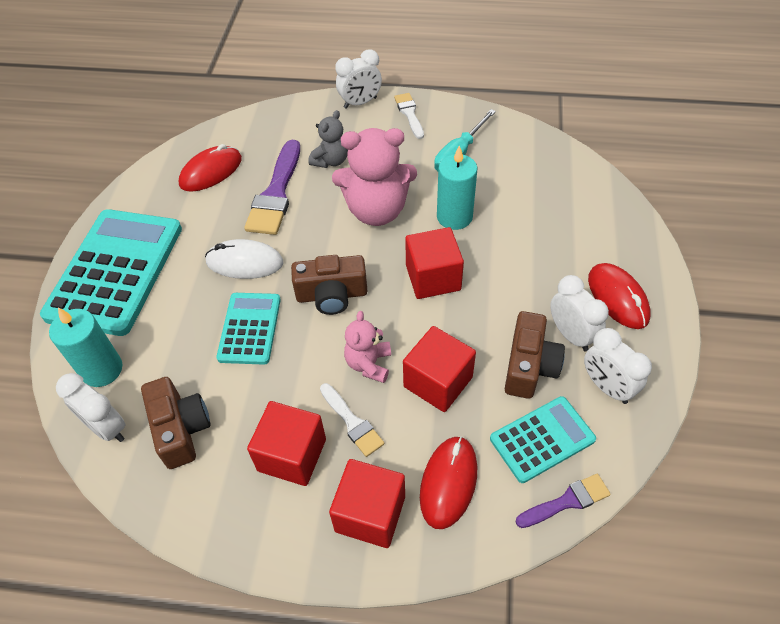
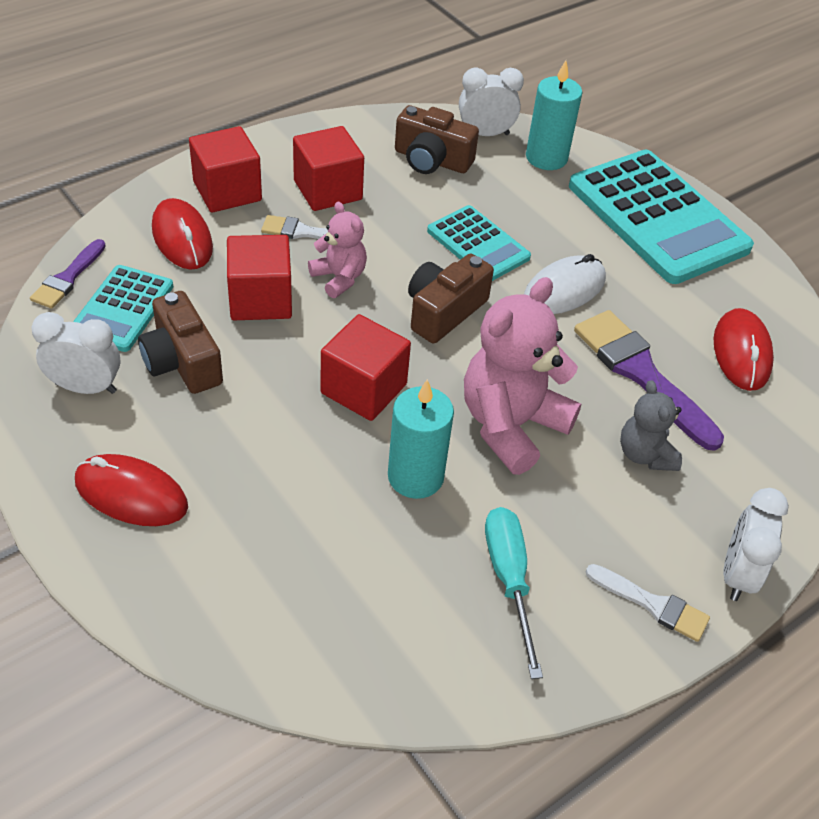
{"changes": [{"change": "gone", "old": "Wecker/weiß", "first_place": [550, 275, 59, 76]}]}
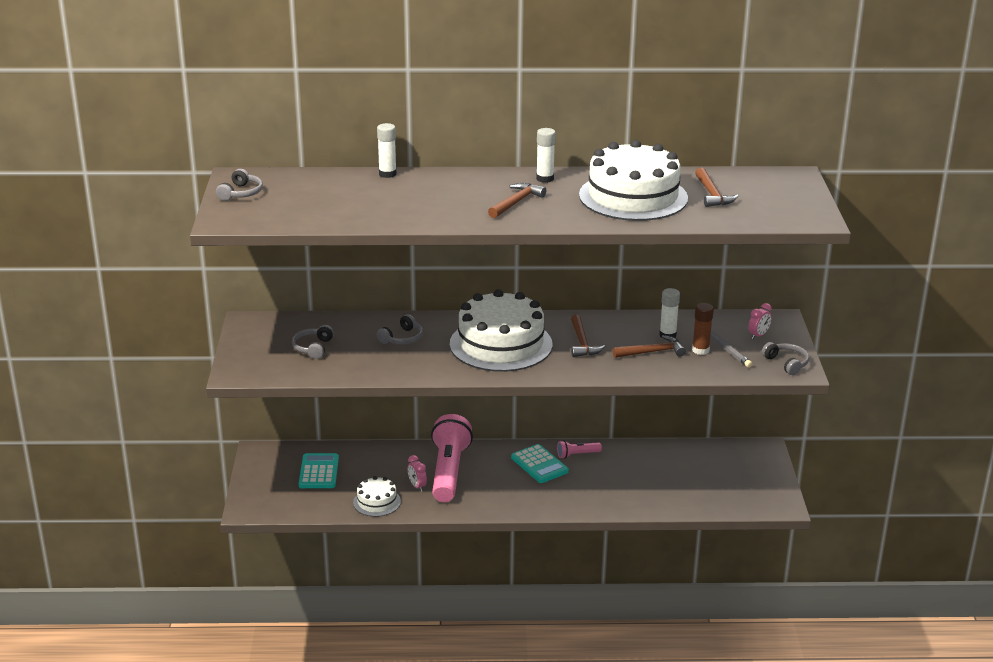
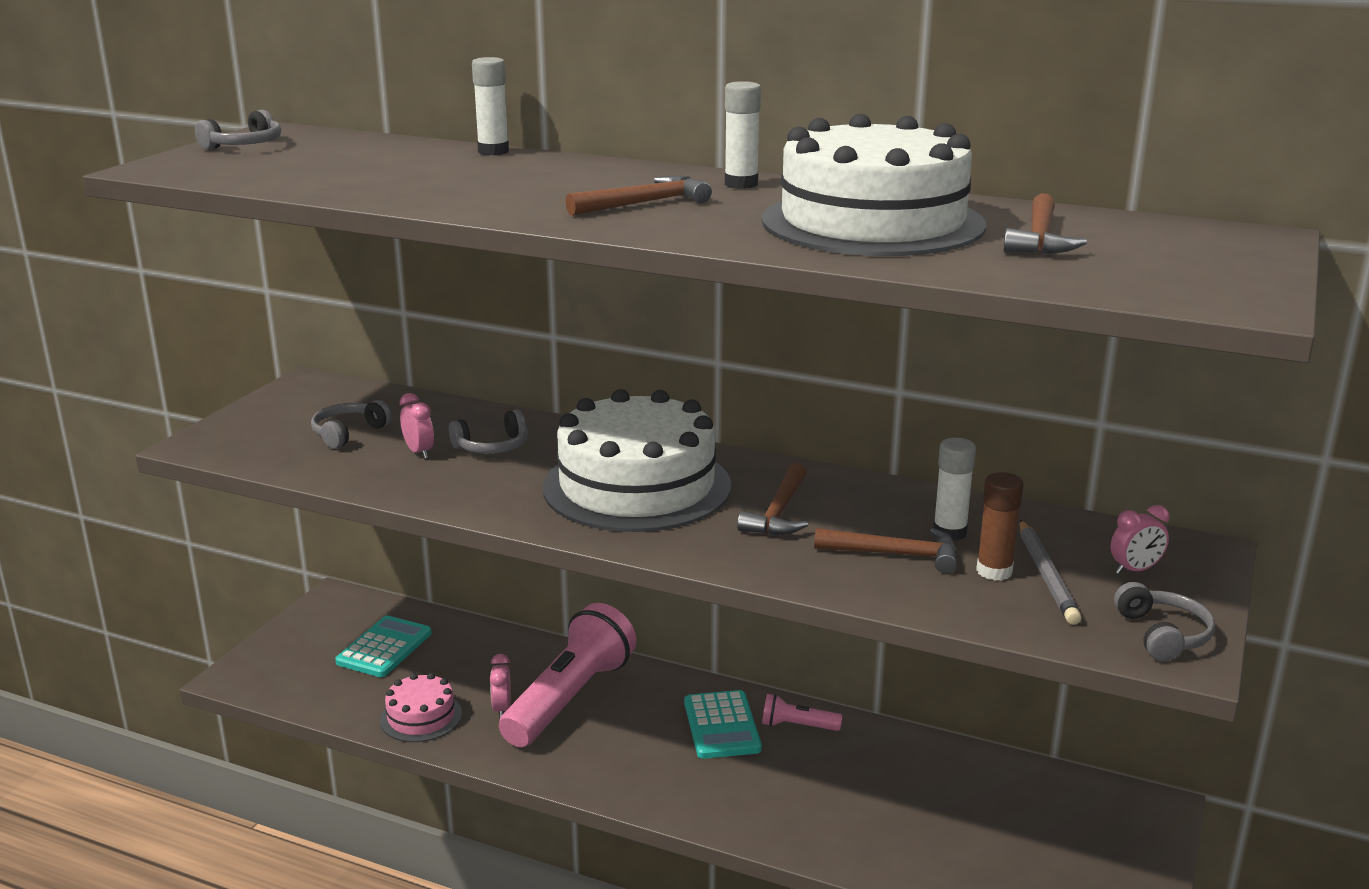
{"changes": [{"change": "repainted", "old": "Kuchen/weiß", "new": "Kuchen/rosa", "first_place": [353, 476, 48, 41], "second_place": [380, 673, 82, 69]}, {"change": "new", "new": "Wecker/rosa", "second_place": [400, 393, 34, 66]}]}
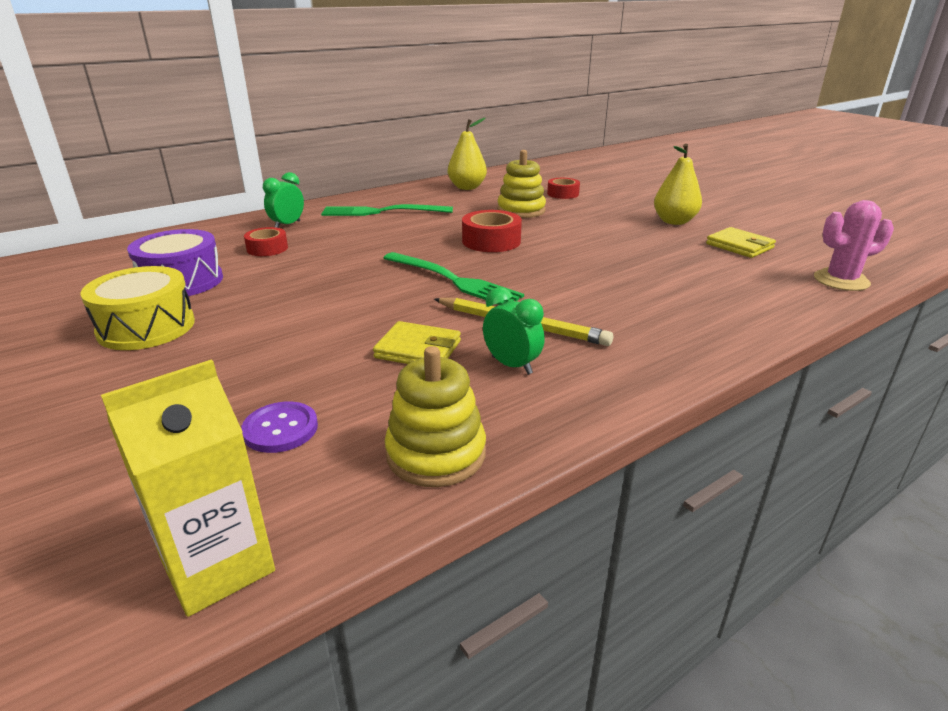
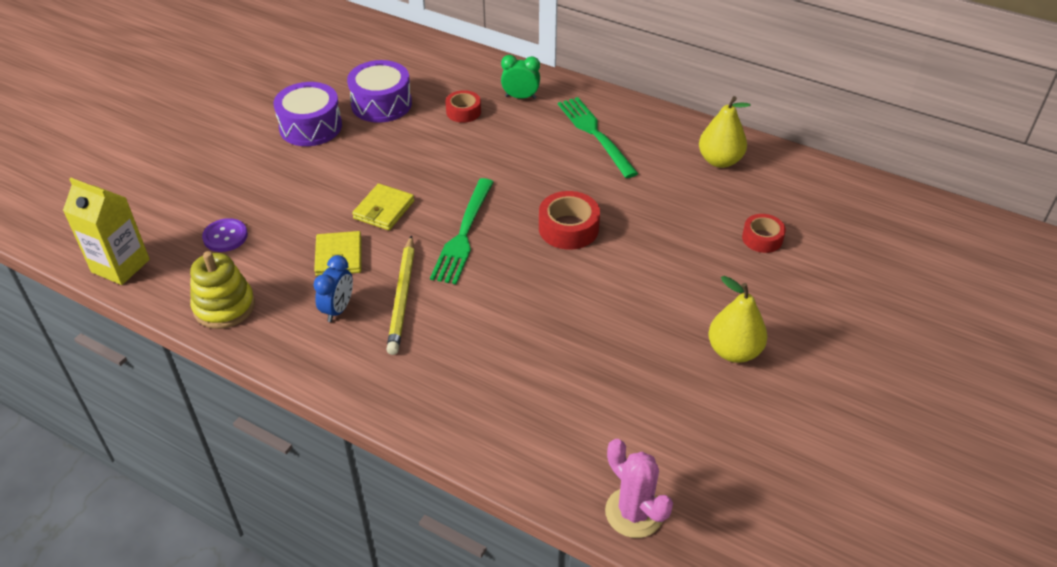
{"changes": [{"change": "gone", "old": "Stapelspielzeug/gelb", "first_place": [497, 150, 49, 68]}, {"change": "shifted", "old": "Geldbörse/gelb", "first_place": [706, 227, 70, 31], "second_place": [352, 183, 62, 47]}, {"change": "repainted", "old": "Trommel/gelb", "new": "Trommel/lila", "first_place": [80, 266, 115, 84], "second_place": [274, 82, 68, 64]}, {"change": "repainted", "old": "Wecker/grün", "new": "Wecker/blau", "first_place": [483, 287, 62, 88], "second_place": [313, 255, 40, 67]}]}
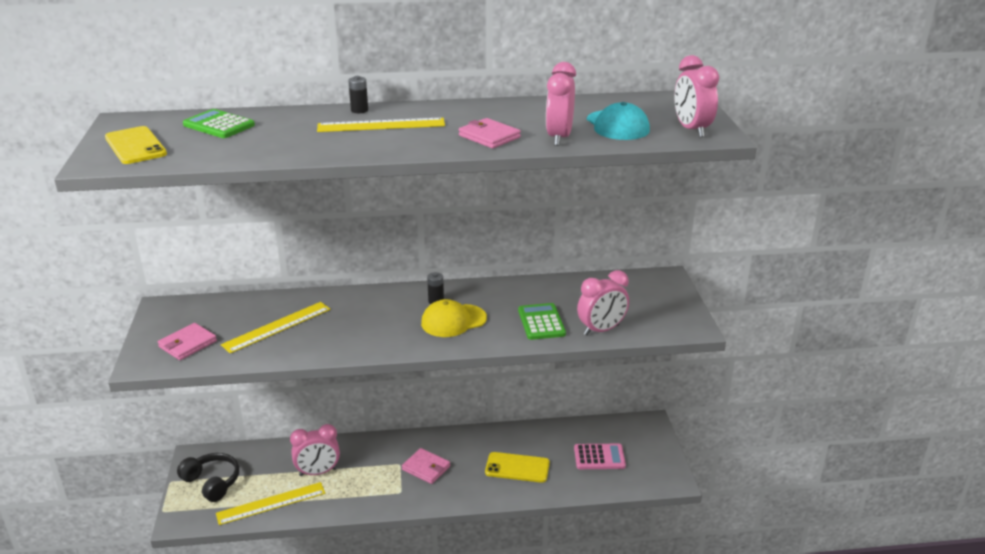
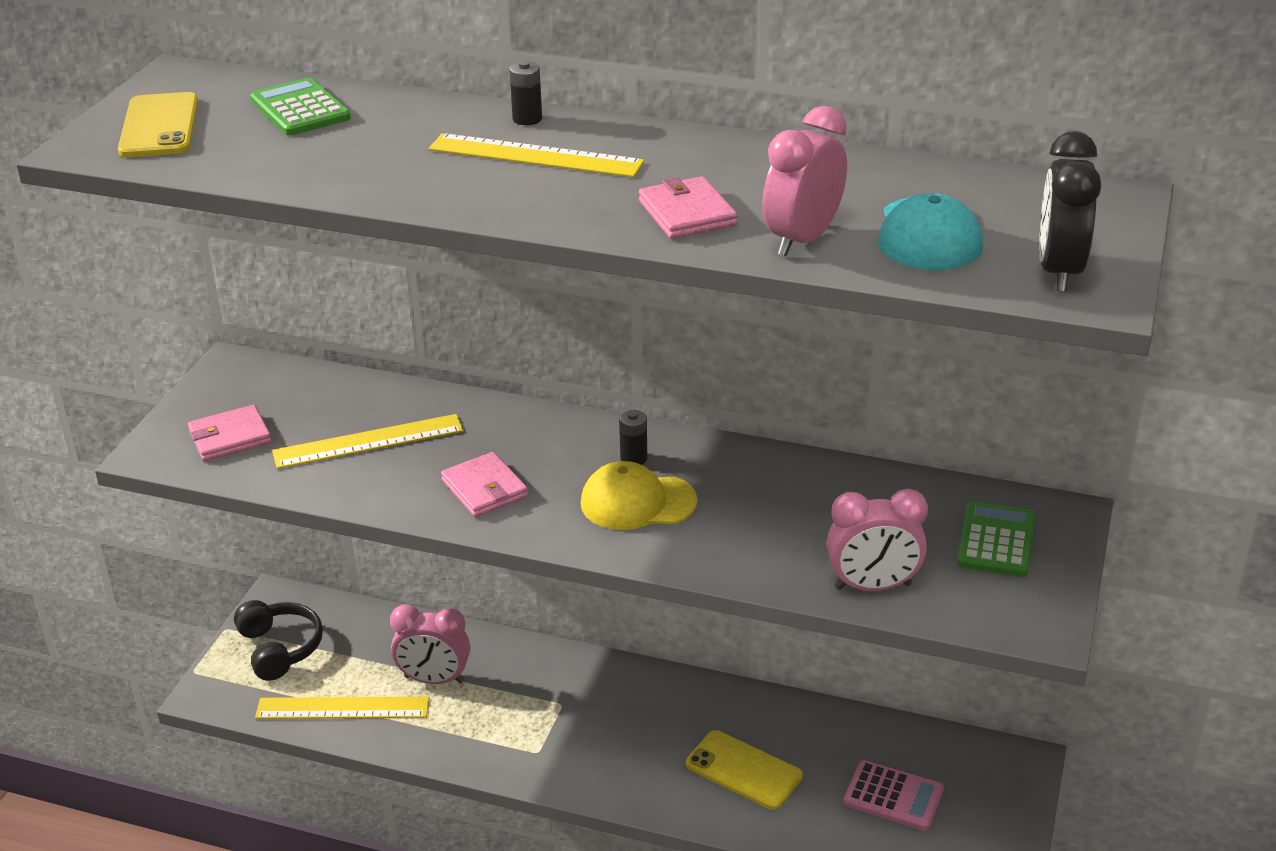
{"changes": [{"change": "repainted", "old": "Wecker/rosa", "new": "Wecker/schwarz", "first_place": [674, 55, 45, 82], "second_place": [1039, 131, 62, 161]}, {"change": "shifted", "old": "Taschenrechner/grün", "first_place": [518, 303, 48, 37], "second_place": [957, 501, 78, 76]}, {"change": "shifted", "old": "Geldbörse/rosa", "first_place": [402, 448, 48, 36], "second_place": [441, 452, 87, 65]}]}
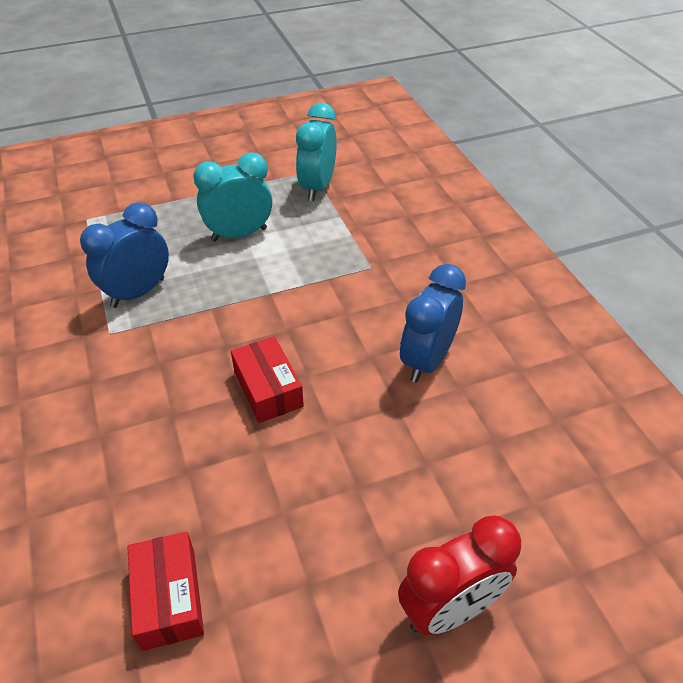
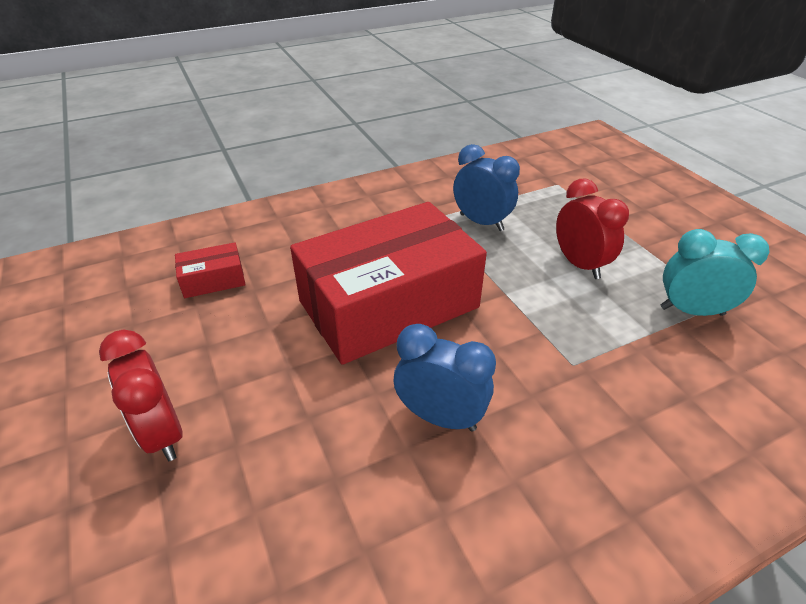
{"changes": [{"change": "repainted", "old": "Wecker/türkis", "new": "Wecker/rot", "first_place": [193, 153, 79, 89], "second_place": [556, 179, 73, 100]}, {"change": "scaled", "old": "Schachtel/rot", "first_place": [231, 336, 73, 87], "second_place": [290, 202, 197, 163], "factor": 2.47}]}
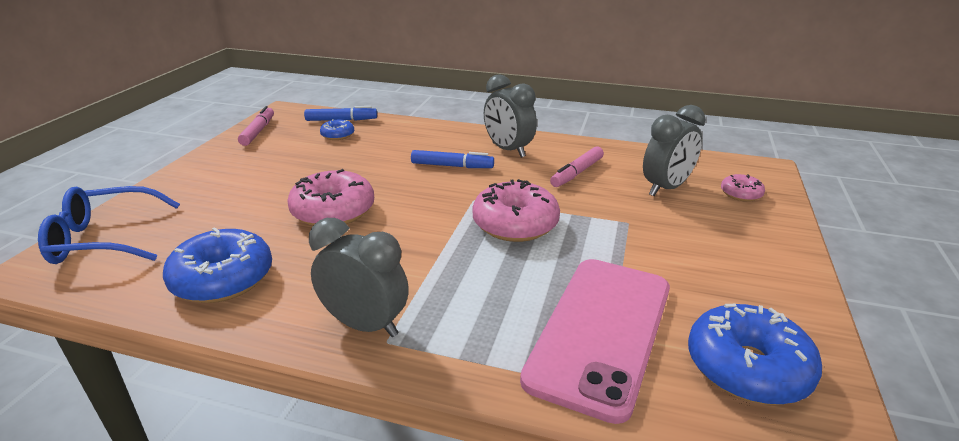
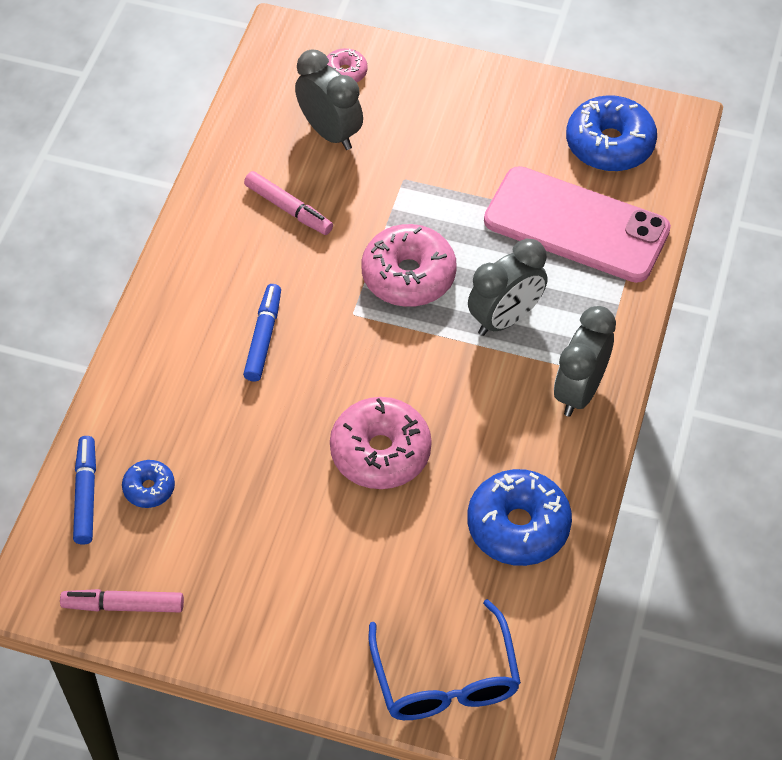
{"changes": [{"change": "shifted", "old": "Wecker/grau", "first_place": [484, 74, 53, 84], "second_place": [468, 239, 79, 97]}]}
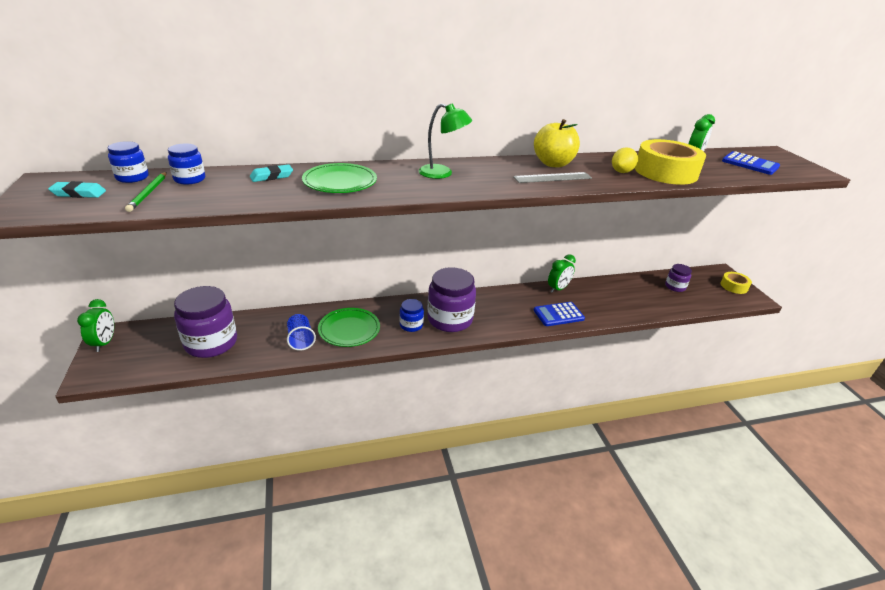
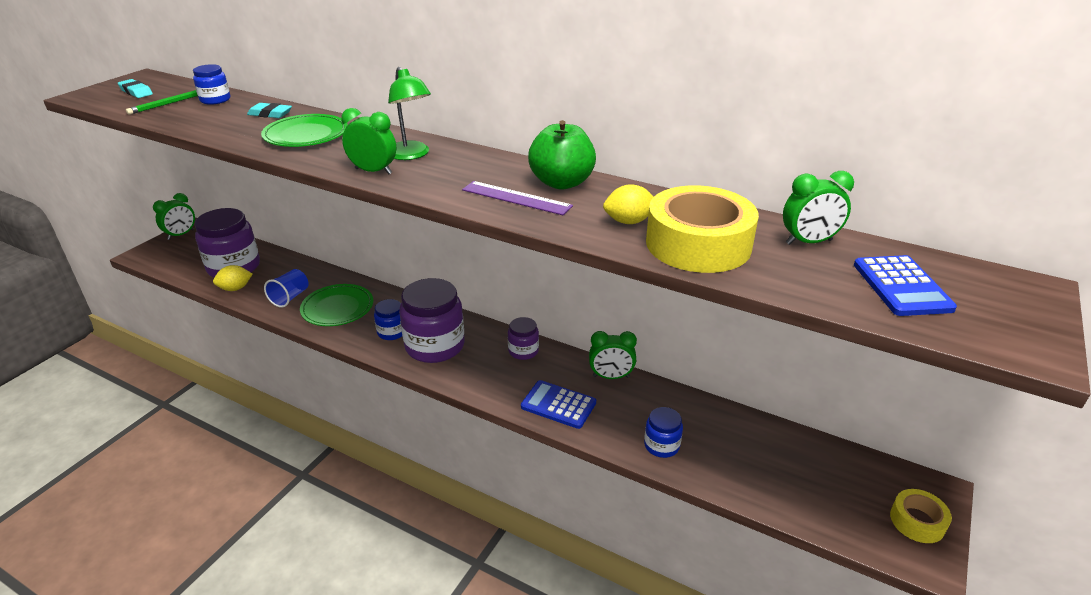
{"changes": [{"change": "repainted", "old": "Apfel/gelb", "new": "Apfel/grün", "first_place": [534, 119, 46, 48], "second_place": [528, 120, 68, 70]}, {"change": "shifted", "old": "Einmachglas/blau", "first_place": [108, 141, 41, 42], "second_place": [644, 407, 39, 51]}, {"change": "repainted", "old": "Lineal/grau", "new": "Lineal/lila", "first_place": [513, 172, 79, 11], "second_place": [462, 181, 111, 34]}, {"change": "shifted", "old": "Einmachglas/lila", "first_place": [665, 264, 27, 28], "second_place": [508, 317, 31, 43]}, {"change": "new", "new": "Wecker/grün", "second_place": [341, 108, 55, 66]}, {"change": "new", "new": "Zitrone/gelb", "second_place": [213, 265, 39, 26]}]}
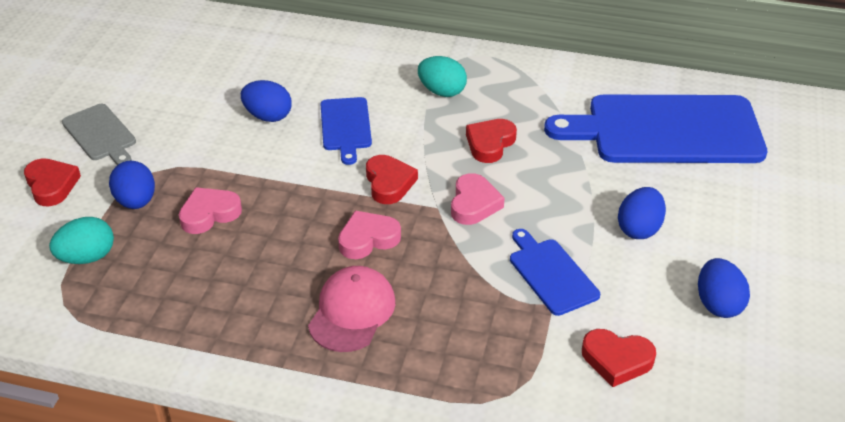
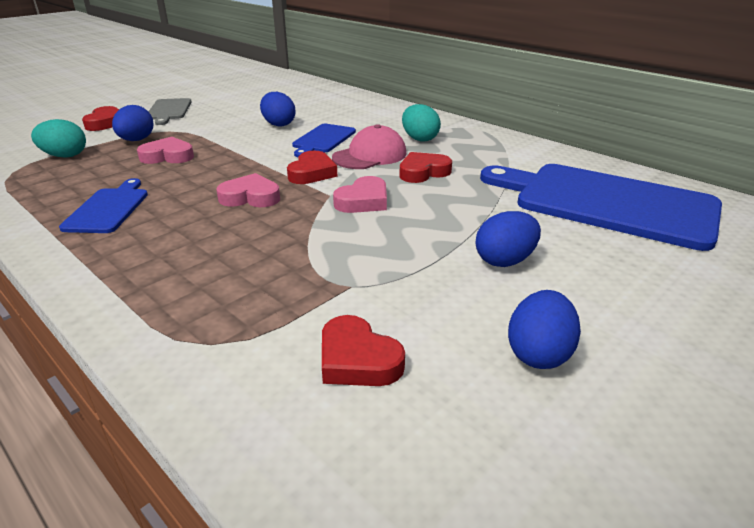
{"changes": [{"change": "shifted", "old": "Schneidebrett/blau", "first_place": [510, 229, 90, 87], "second_place": [59, 178, 89, 55]}, {"change": "shifted", "old": "Kappe/rosa", "first_place": [308, 266, 87, 86], "second_place": [332, 124, 75, 45]}]}
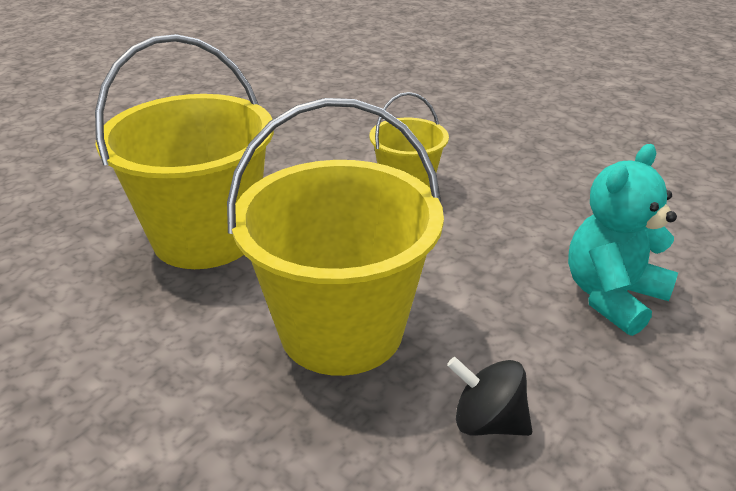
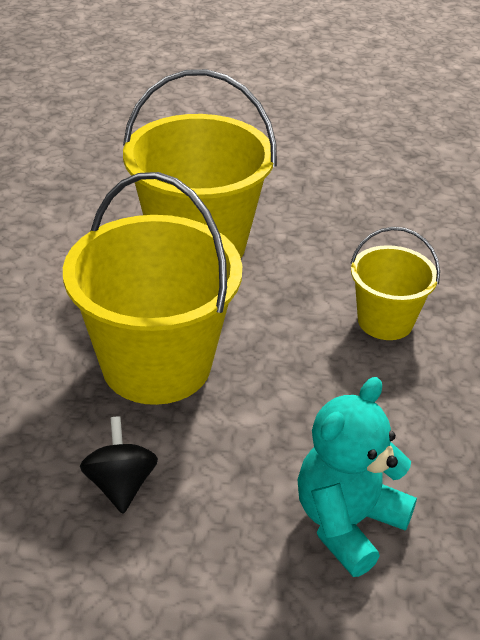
{"changes": [{"change": "rotated", "old": "Teddybär/türkis", "first_place": [568, 144, 110, 192], "second_place": [297, 377, 120, 200], "degrees": -60}]}
